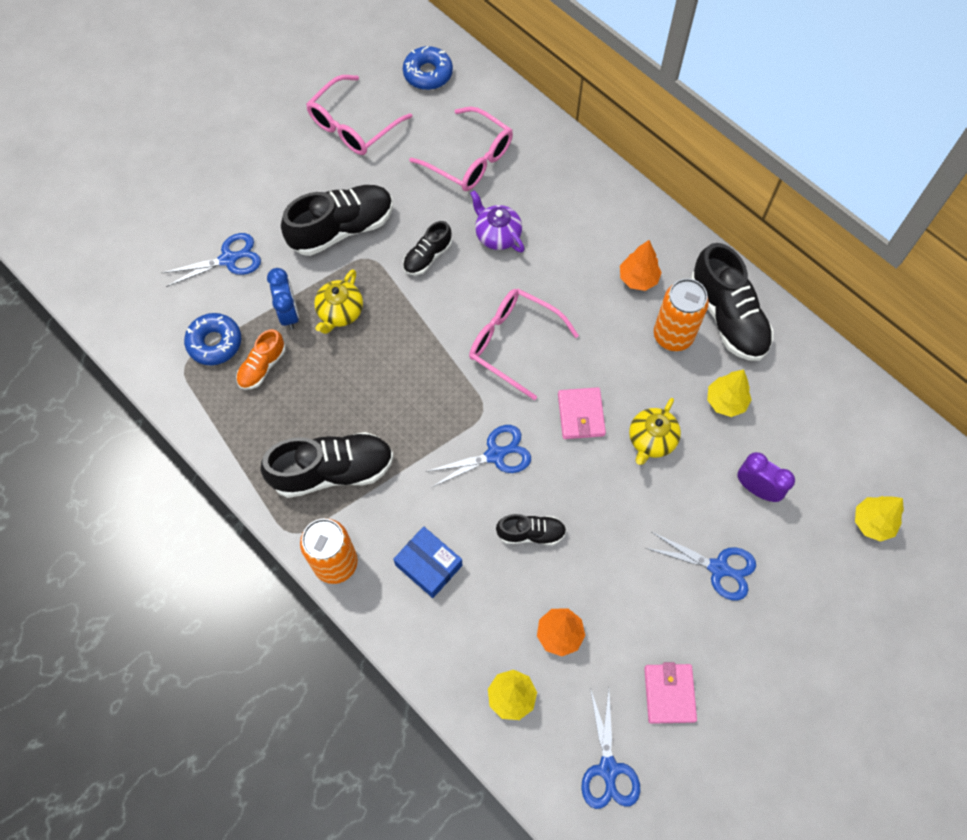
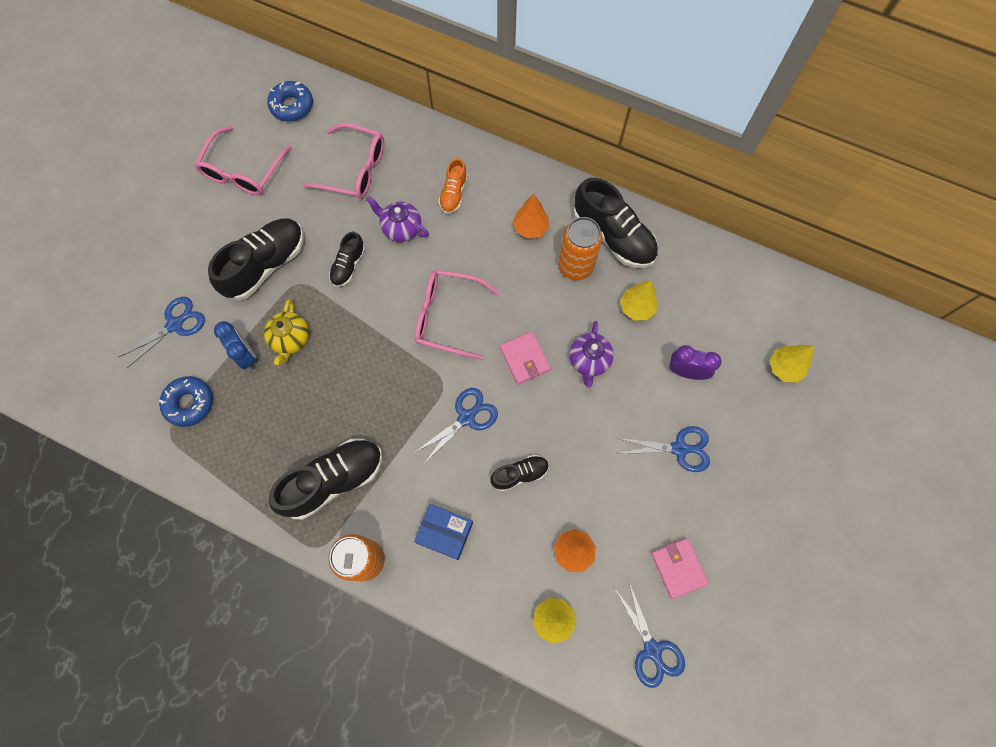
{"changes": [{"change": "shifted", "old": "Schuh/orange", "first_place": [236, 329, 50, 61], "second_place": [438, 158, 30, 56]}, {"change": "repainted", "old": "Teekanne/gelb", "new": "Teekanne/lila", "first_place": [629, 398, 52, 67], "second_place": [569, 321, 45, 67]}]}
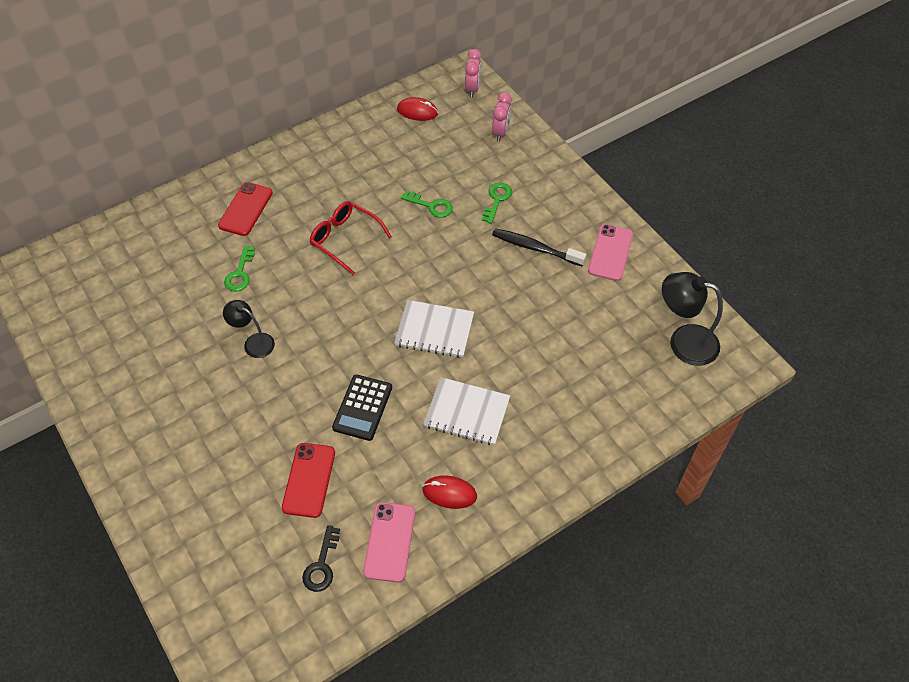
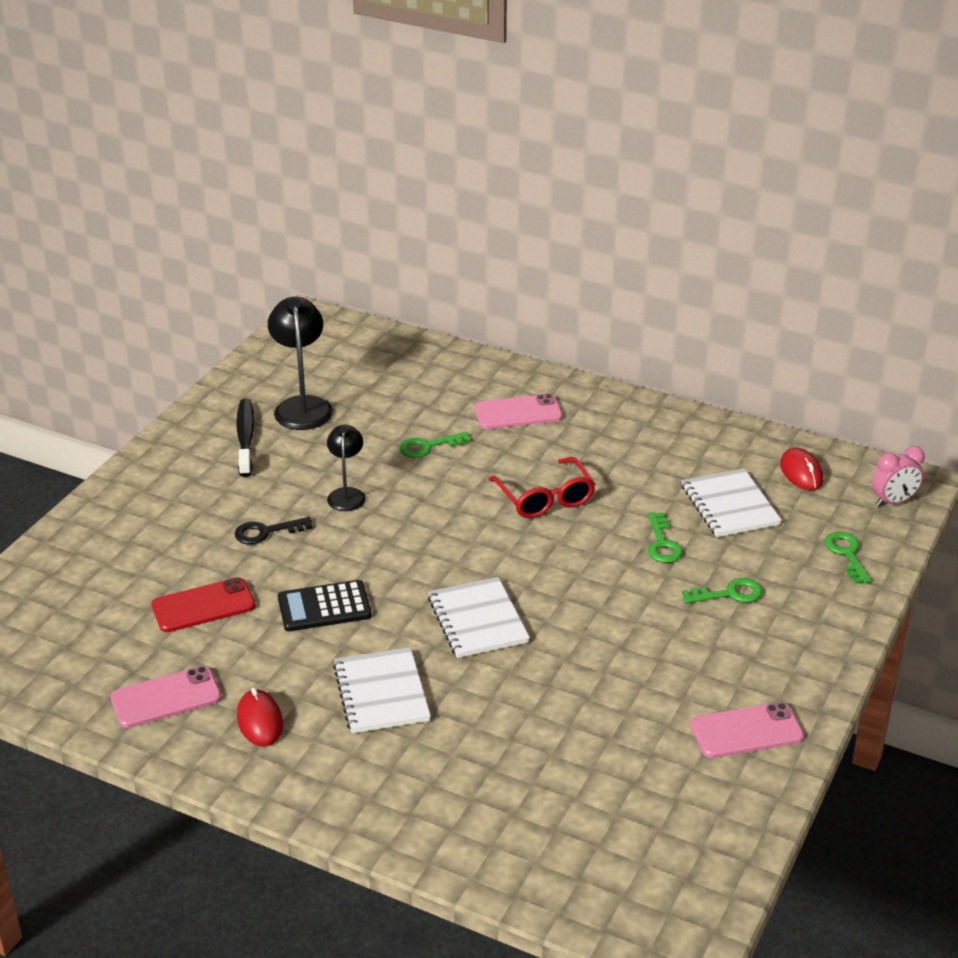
{"changes": [{"change": "swapped", "old": "Wecker/rosa", "new": "Schlüssel/grün", "first_place": [492, 92, 20, 50], "second_place": [825, 532, 46, 52]}, {"change": "repainted", "old": "Handy/rot", "new": "Handy/rosa", "first_place": [218, 182, 55, 54], "second_place": [475, 394, 88, 35]}, {"change": "rotated", "old": "Brille/rot", "first_place": [310, 201, 82, 74], "second_place": [488, 457, 107, 61], "degrees": 150}, {"change": "shifted", "old": "Zahnbürste/schwarz", "first_place": [492, 228, 94, 38], "second_place": [236, 399, 18, 78]}, {"change": "shifted", "old": "Lampe/schwarz", "first_place": [662, 272, 61, 94], "second_place": [268, 297, 65, 133]}, {"change": "shifted", "old": "Schlüssel/schwarz", "first_place": [302, 525, 38, 67], "second_place": [235, 517, 77, 27]}, {"change": "new", "new": "Notizbuch/weiß", "second_place": [682, 468, 100, 69]}]}
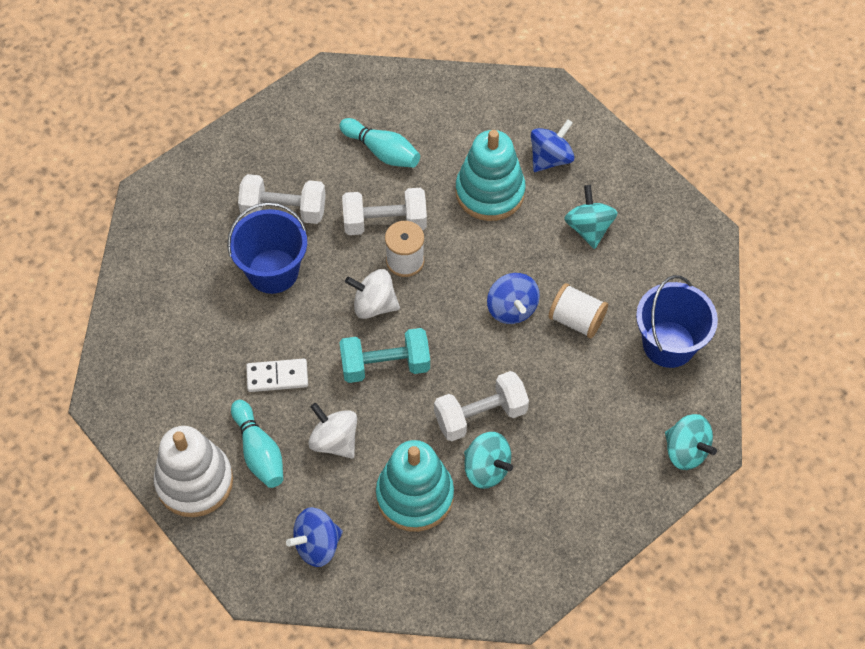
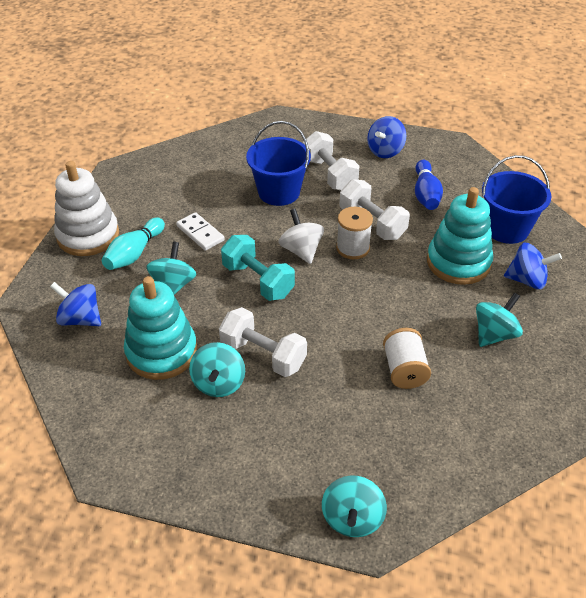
{"changes": [{"change": "repainted", "old": "Bowlingkegel/türkis", "new": "Bowlingkegel/blau", "first_place": [339, 118, 81, 50], "second_place": [415, 160, 28, 50]}, {"change": "shifted", "old": "Kreisel/blau", "first_place": [487, 273, 53, 51], "second_place": [367, 116, 39, 42]}, {"change": "shifted", "old": "Eimer/blau", "first_place": [636, 275, 82, 93], "second_place": [482, 155, 69, 89]}, {"change": "repainted", "old": "Kreisel/weiß", "new": "Kreisel/türkis", "first_place": [308, 403, 49, 56], "second_place": [146, 242, 50, 53]}]}
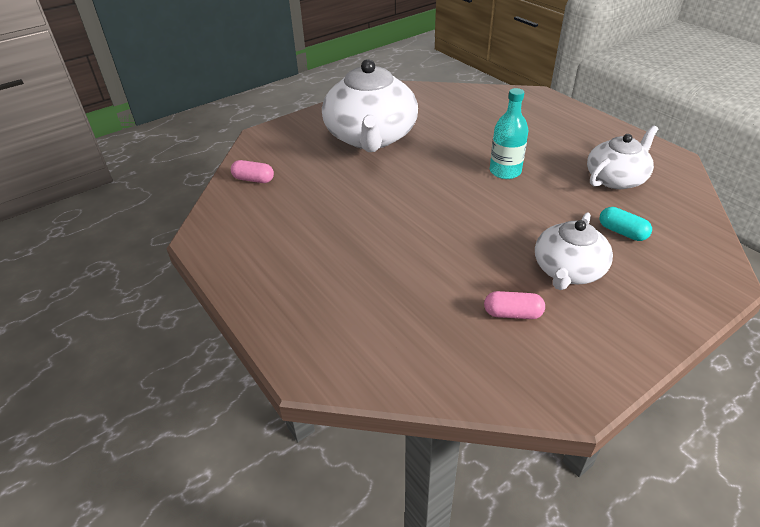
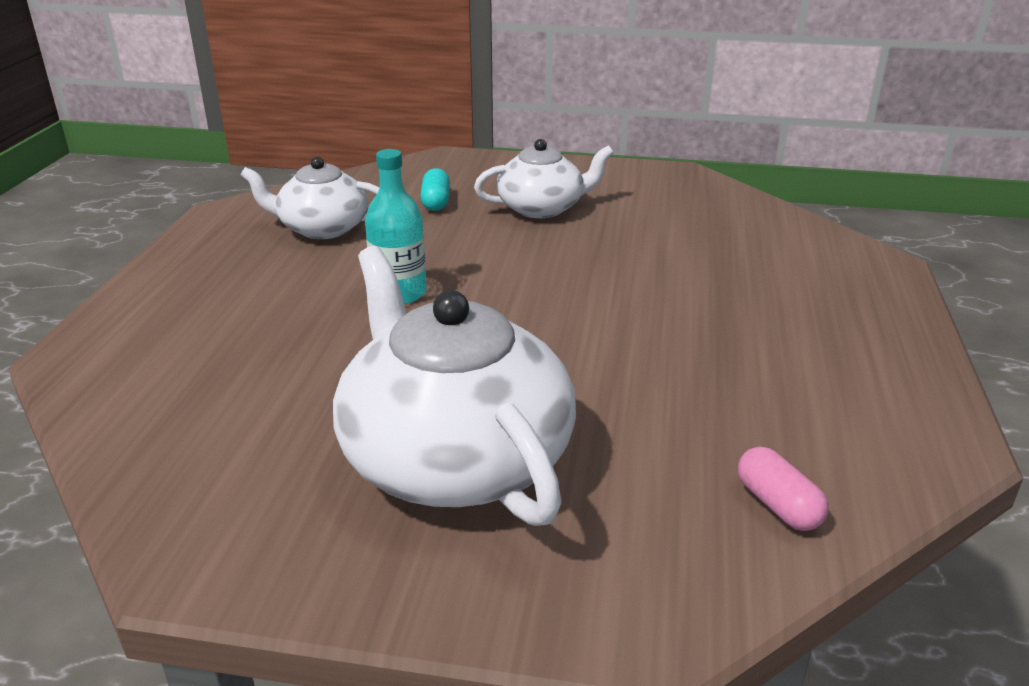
{"changes": [{"change": "rotated", "old": "Teekanne/weiß", "first_place": [322, 59, 96, 93], "second_place": [333, 246, 243, 280], "degrees": -75}, {"change": "gone", "old": "Kapsel/rosa", "first_place": [484, 291, 61, 28]}]}
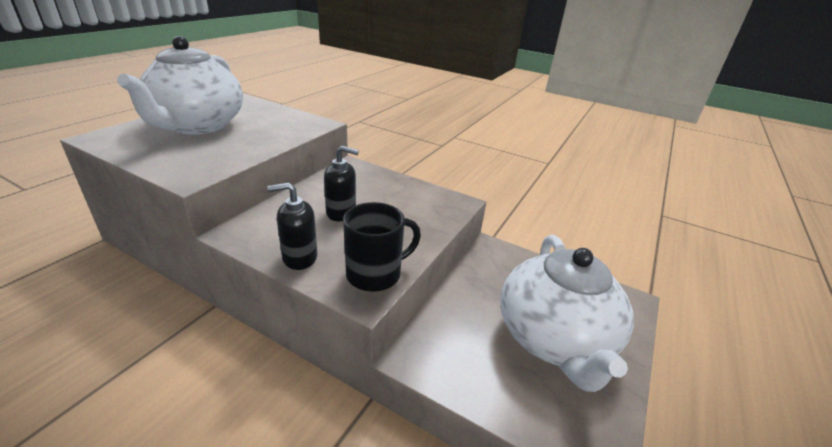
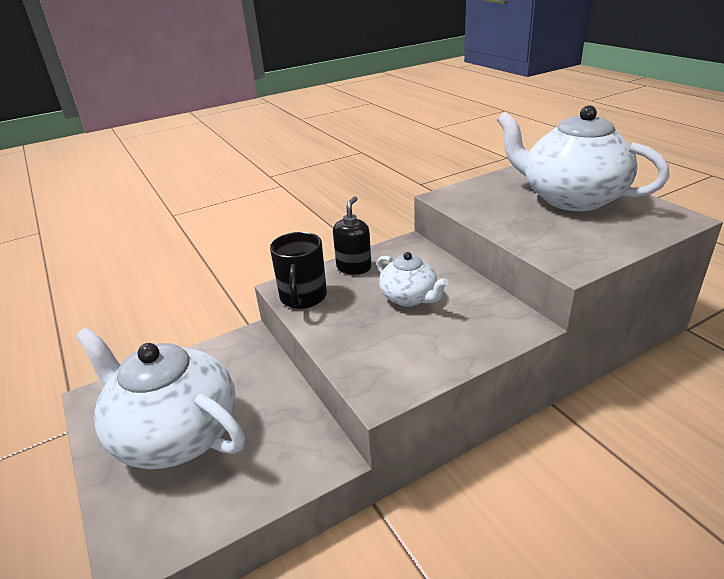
{"changes": [{"change": "swapped", "old": "Seifenspender/schwarz", "new": "Teekanne/weiß", "first_place": [324, 146, 35, 75], "second_place": [377, 252, 72, 55]}]}
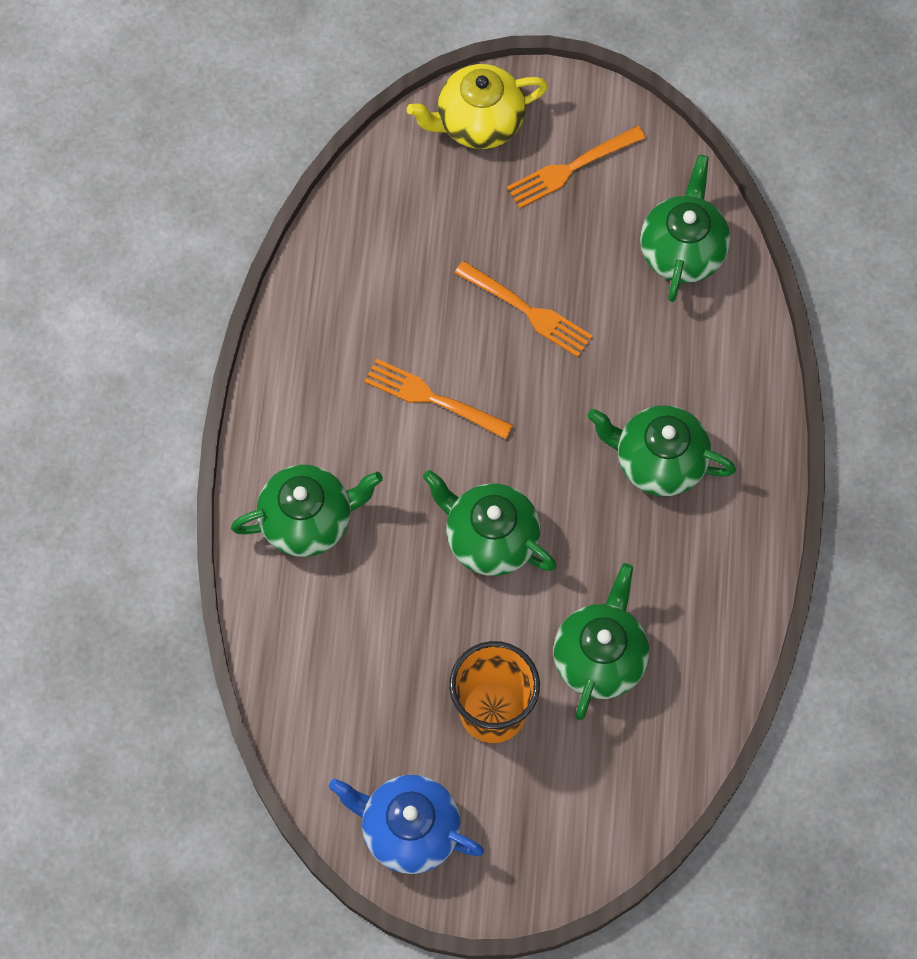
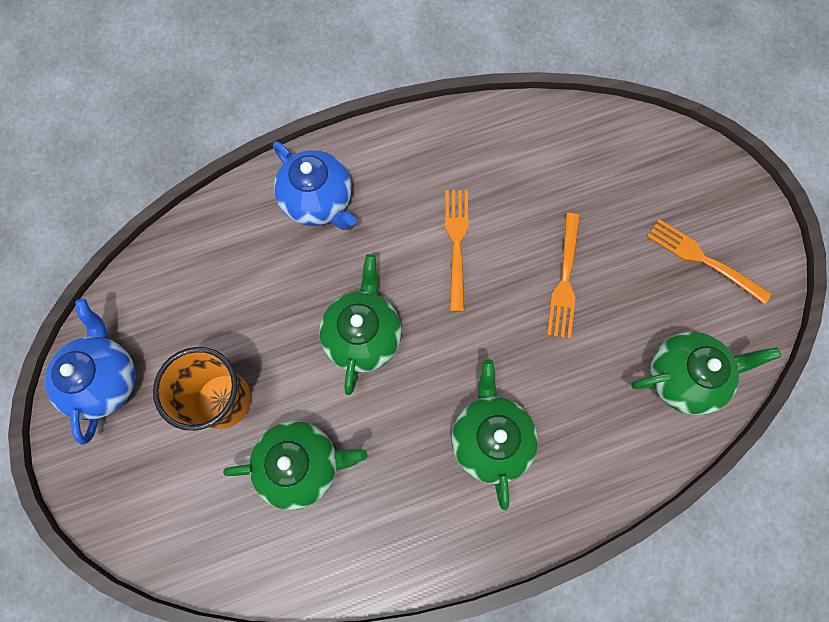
{"changes": [{"change": "gone", "old": "Teekanne/gelb", "first_place": [407, 64, 141, 85]}, {"change": "repainted", "old": "Teekanne/grün", "new": "Teekanne/blau", "first_place": [231, 465, 152, 92], "second_place": [273, 142, 83, 88]}]}
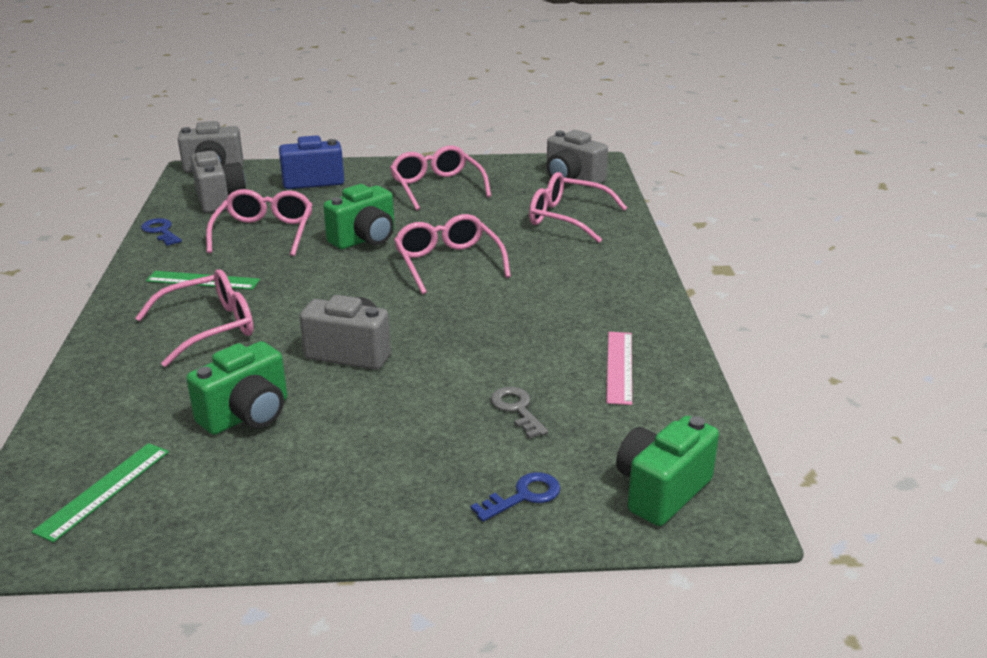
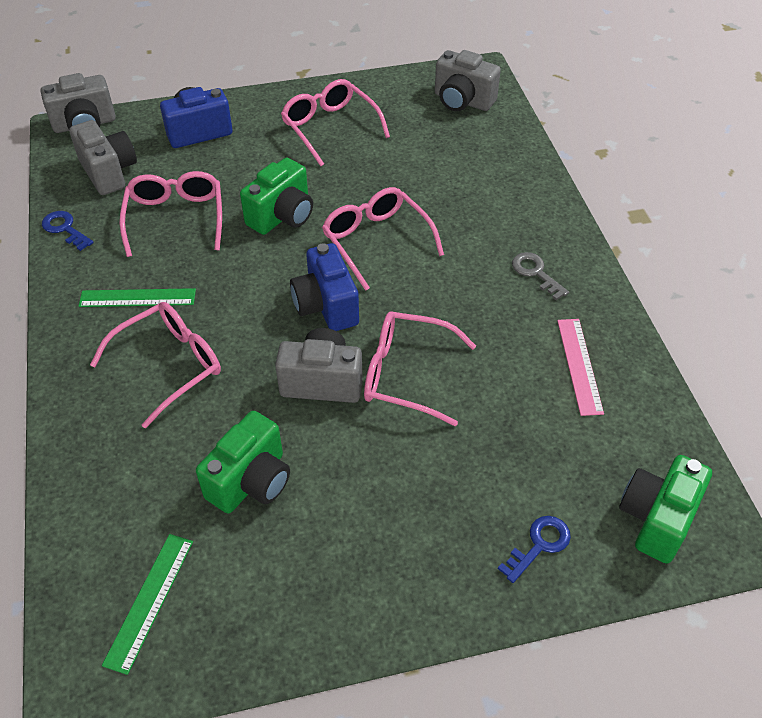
{"changes": [{"change": "shifted", "old": "Brille/rosa", "first_place": [529, 172, 98, 71], "second_place": [364, 311, 112, 115]}, {"change": "shifted", "old": "Schlüssel/grau", "first_place": [491, 387, 57, 52], "second_place": [512, 252, 57, 48]}, {"change": "new", "new": "Kamera/blau", "second_place": [290, 243, 69, 88]}]}
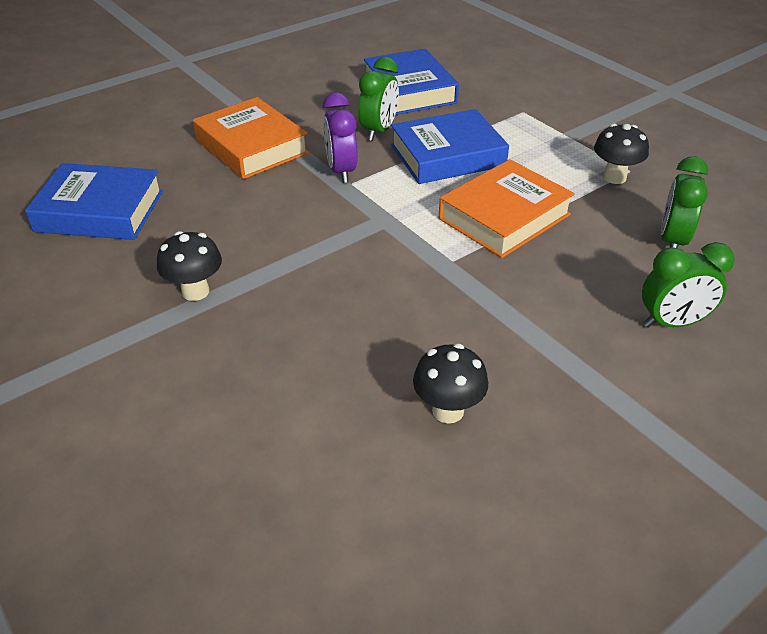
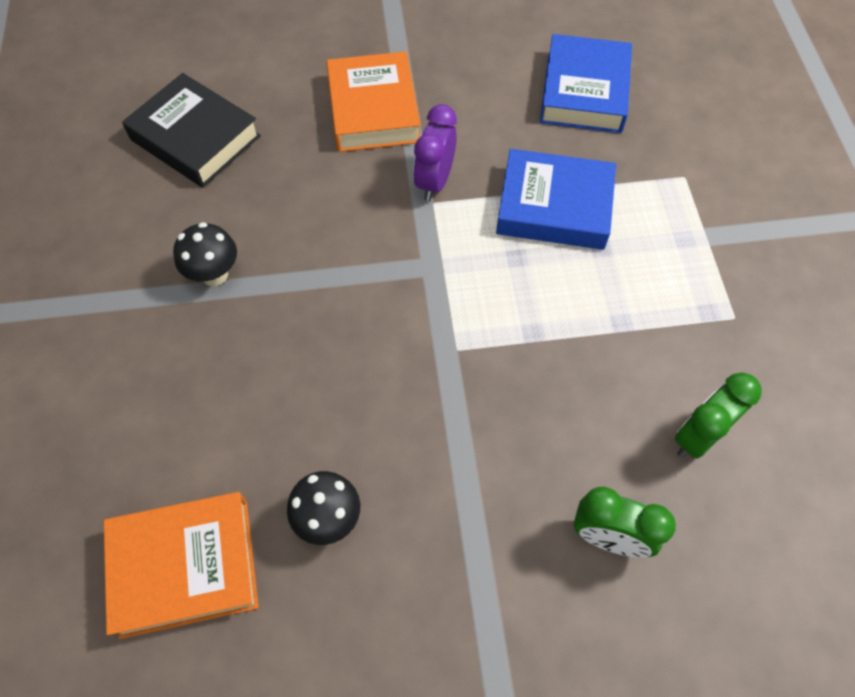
{"changes": [{"change": "gone", "old": "Wecker/grün", "first_place": [358, 57, 41, 84]}, {"change": "gone", "old": "Pilz/schwarz", "first_place": [594, 124, 55, 60]}, {"change": "shifted", "old": "Buch/orange", "first_place": [439, 159, 136, 99], "second_place": [104, 492, 155, 147]}, {"change": "repainted", "old": "Buch/blau", "new": "Buch/schwarz", "first_place": [25, 163, 138, 77], "second_place": [122, 73, 139, 115]}]}
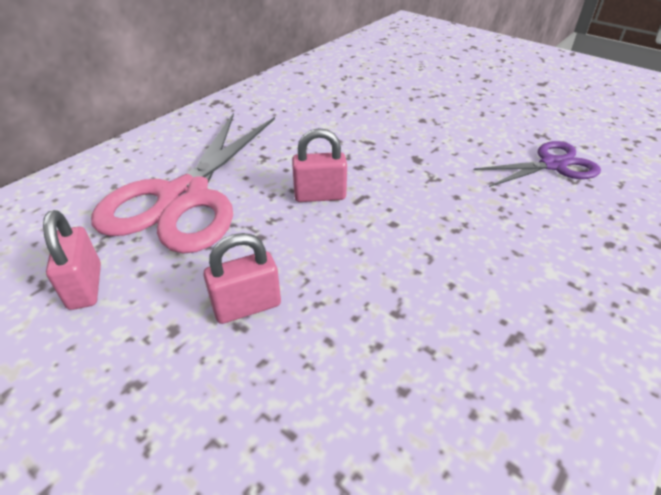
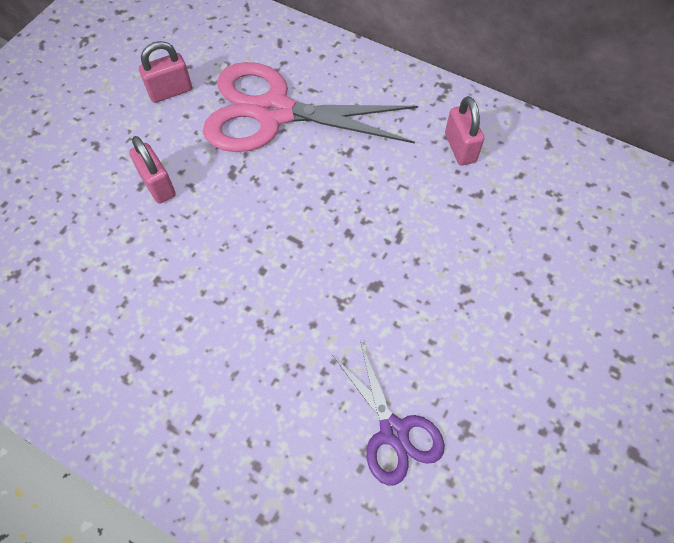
{"changes": [{"change": "shifted", "old": "Vorhängeschloss/rosa", "first_place": [292, 128, 55, 74], "second_place": [445, 96, 39, 69]}]}
